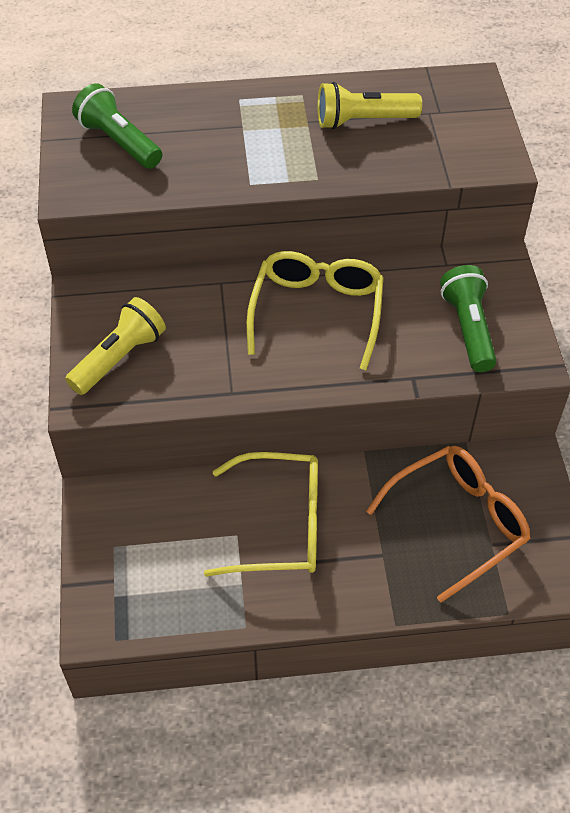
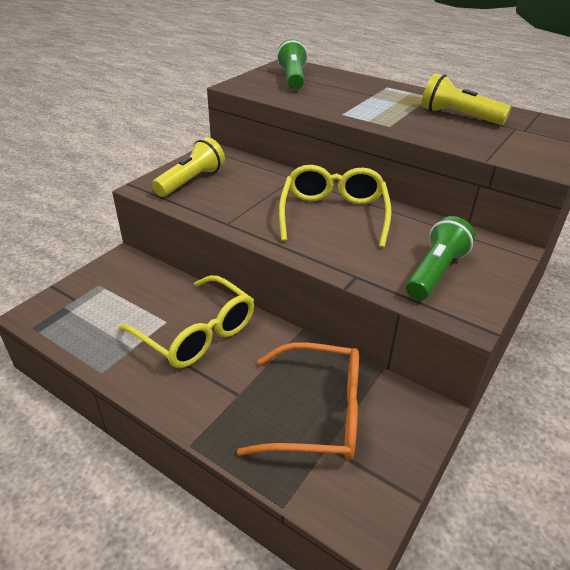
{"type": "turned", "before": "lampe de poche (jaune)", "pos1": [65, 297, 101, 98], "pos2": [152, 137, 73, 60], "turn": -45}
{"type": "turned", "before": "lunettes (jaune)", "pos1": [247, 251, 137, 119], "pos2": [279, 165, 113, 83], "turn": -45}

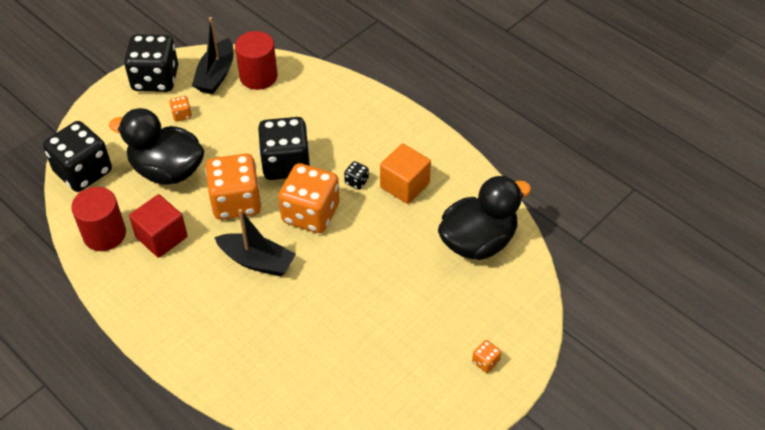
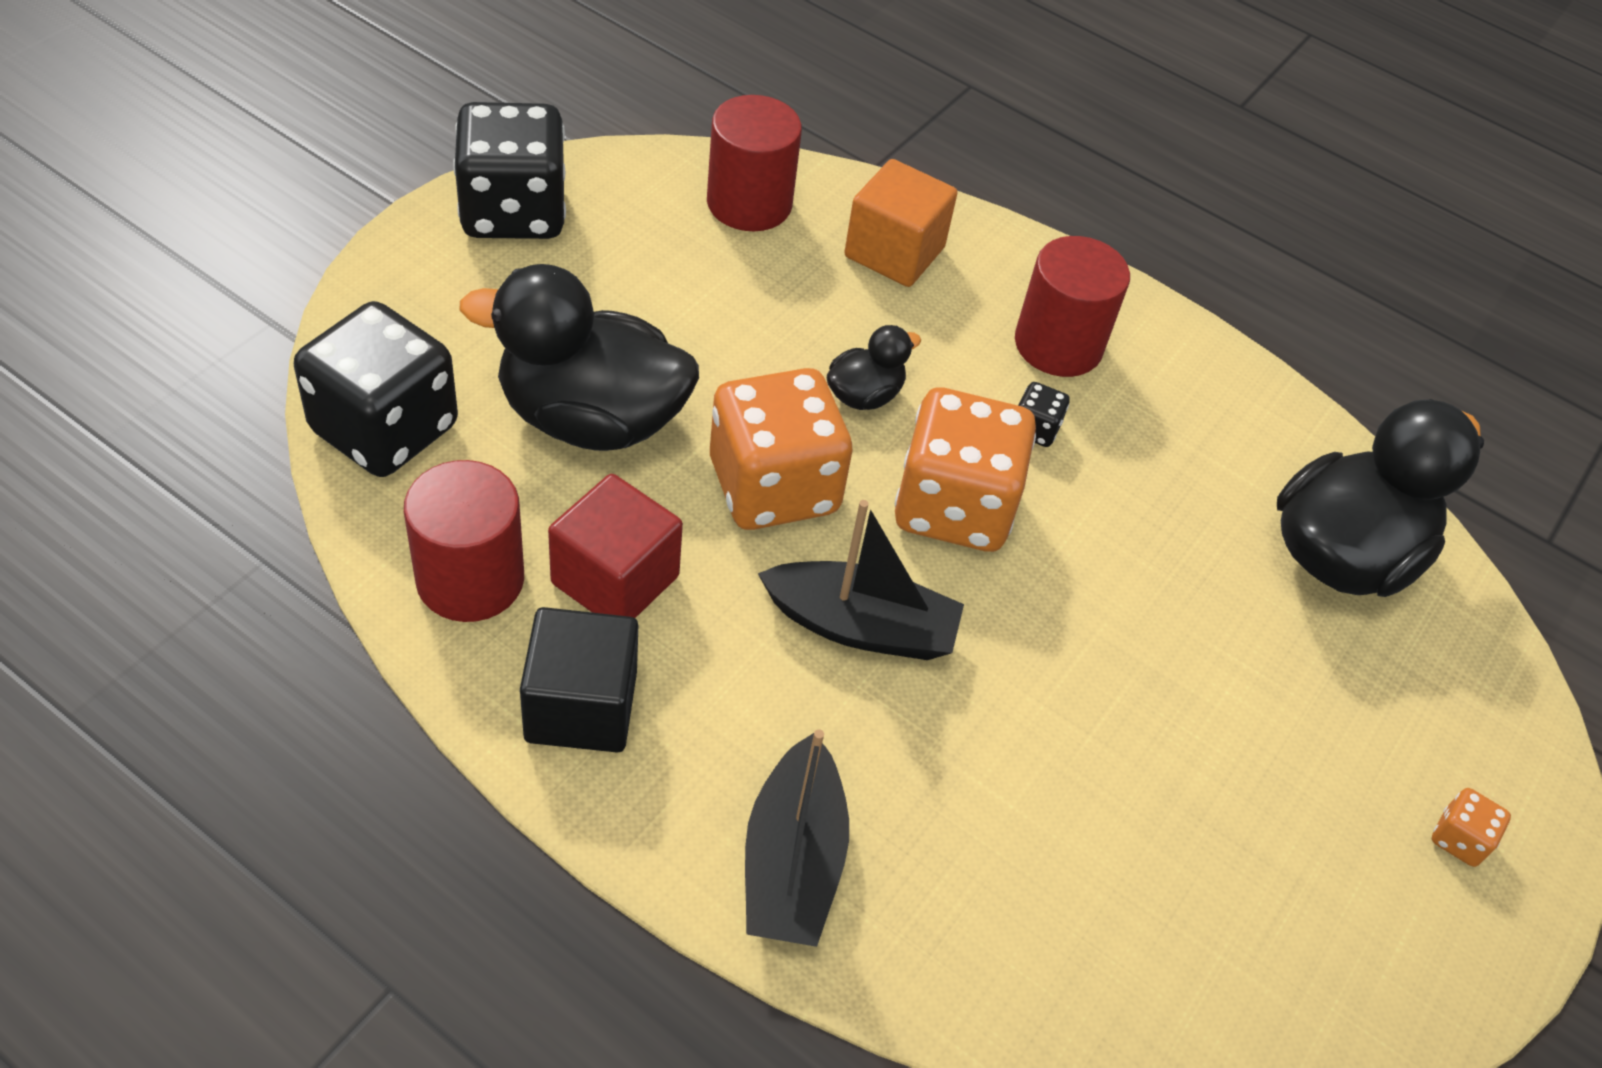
{"type": "removed", "before": "dé (orange)", "pos1": [169, 96, 23, 26]}
{"type": "moved", "before": "bateau (noir)", "pos1": [192, 17, 42, 77], "pos2": [745, 729, 104, 218]}
{"type": "replaced", "before": "dé (noir)", "after": "canard (noir)", "pos1": [258, 117, 52, 63], "pos2": [827, 325, 94, 85]}
{"type": "moved", "before": "cube (orange)", "pos1": [380, 143, 51, 61], "pos2": [844, 159, 114, 128]}
{"type": "added", "after": "cube (noir)", "pos2": [520, 607, 118, 145]}
{"type": "added", "after": "cylindre (rouge)", "pos2": [1015, 236, 115, 141]}

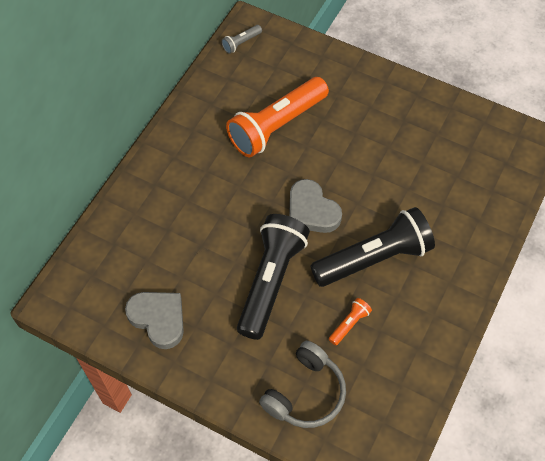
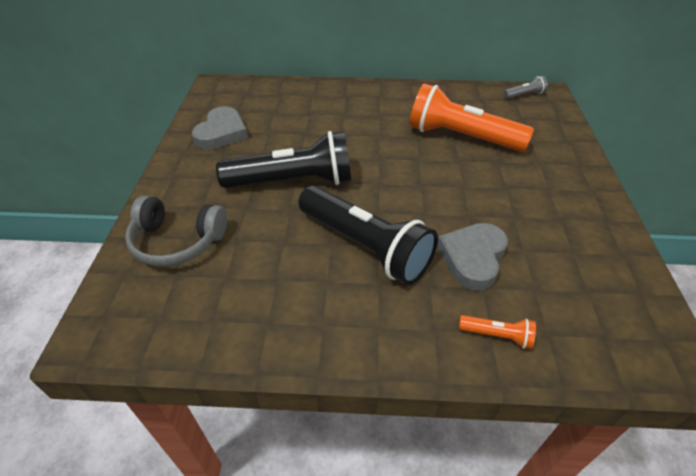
{"type": "turned", "before": "lampe de poche (gris)", "pos1": [221, 25, 41, 29], "pos2": [504, 76, 44, 23], "turn": 135}
{"type": "moved", "before": "cœur (gris)", "pos1": [289, 179, 53, 54], "pos2": [437, 223, 71, 68]}
{"type": "moved", "before": "lampe de poche (orange)", "pos1": [329, 298, 43, 48], "pos2": [459, 315, 77, 34]}

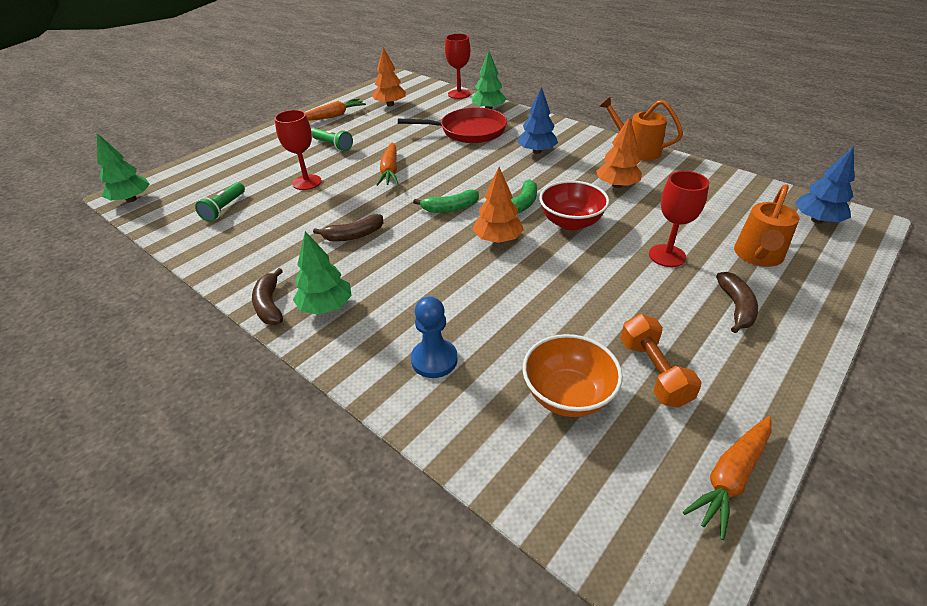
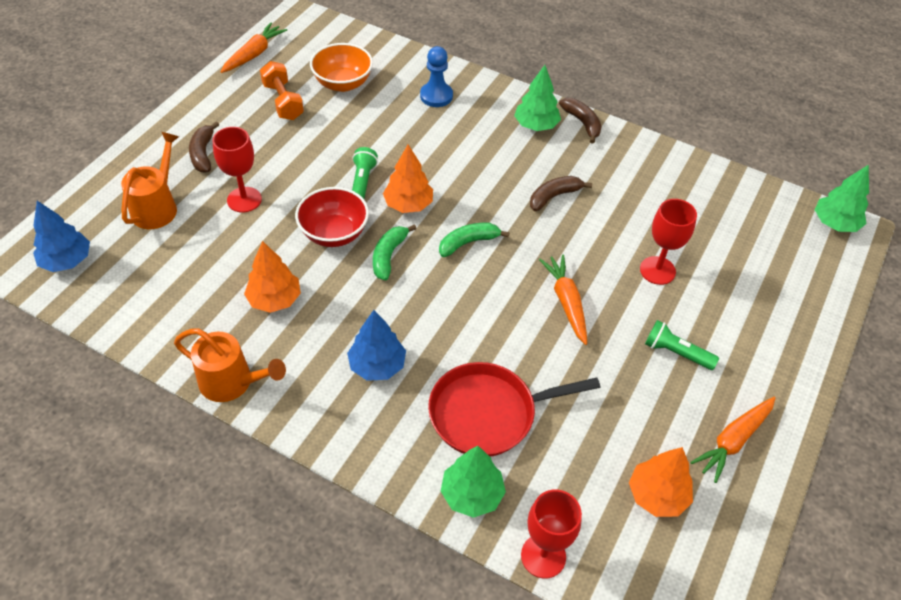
{"type": "moved", "before": "lampe de poche (vert)", "pos1": [195, 182, 50, 40], "pos2": [352, 147, 26, 52]}

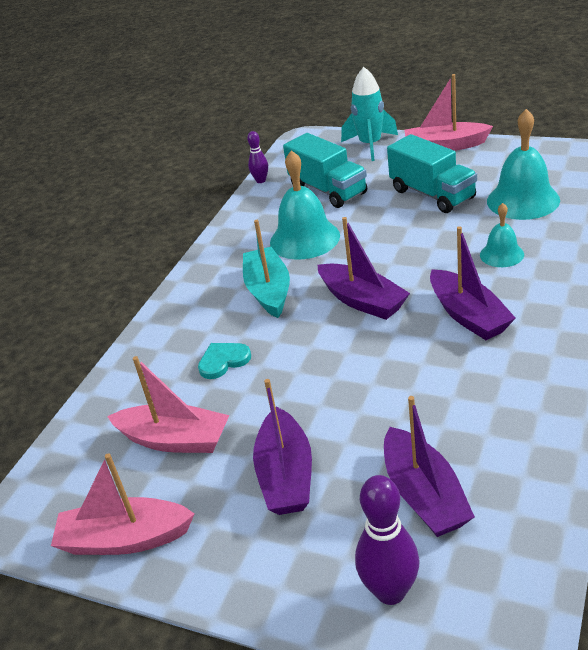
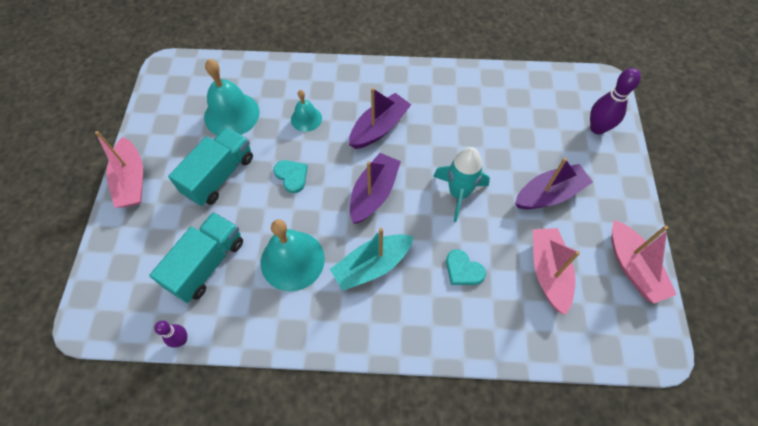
{"type": "moved", "before": "fusée (turquoise)", "pos1": [341, 67, 57, 94], "pos2": [433, 147, 57, 75]}
{"type": "removed", "before": "bateau (violet)", "pos1": [384, 396, 91, 141]}
{"type": "added", "after": "cœur (turquoise)", "pos2": [274, 160, 34, 33]}

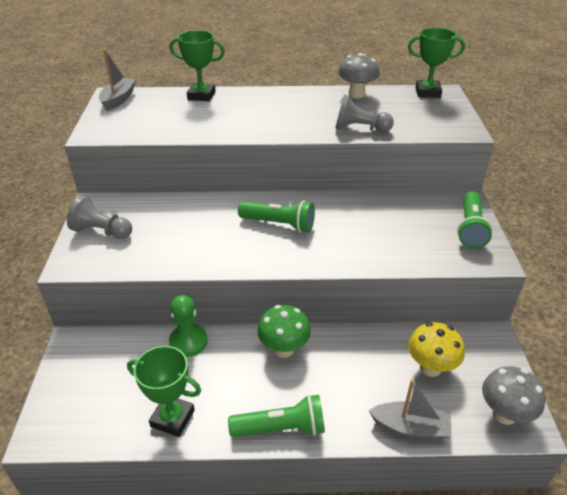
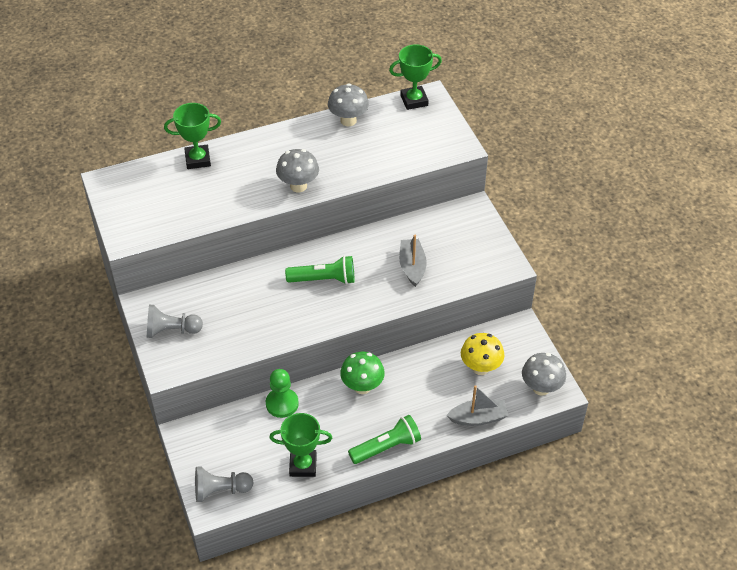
{"type": "moved", "before": "bateau (gris)", "pos1": [99, 49, 37, 62], "pos2": [399, 235, 28, 52]}
{"type": "moved", "before": "pion (gris)", "pos1": [335, 95, 59, 38], "pos2": [195, 466, 58, 36]}
{"type": "removed", "before": "lampe de poche (vert)", "pos1": [457, 191, 36, 58]}
{"type": "added", "after": "champignon (gris)", "pos2": [276, 149, 43, 43]}

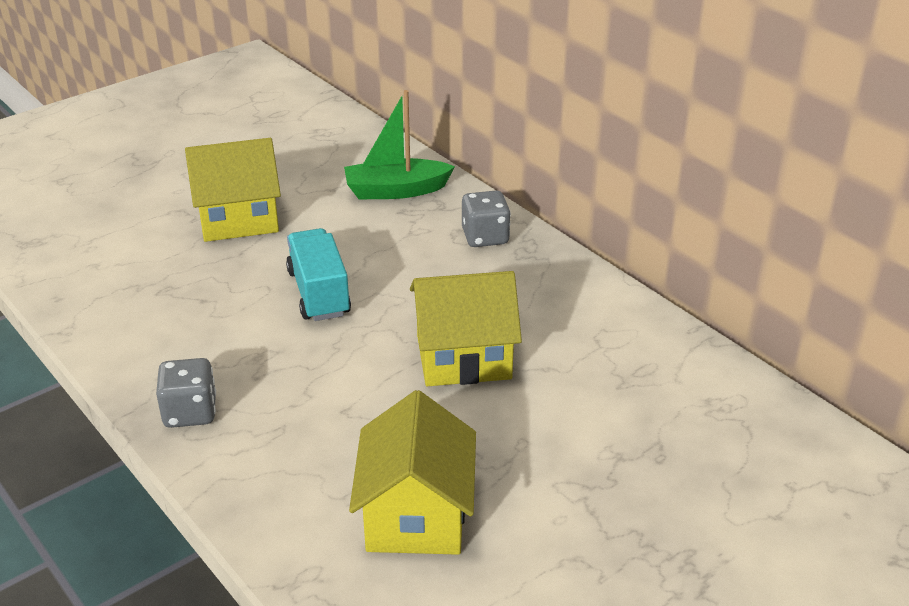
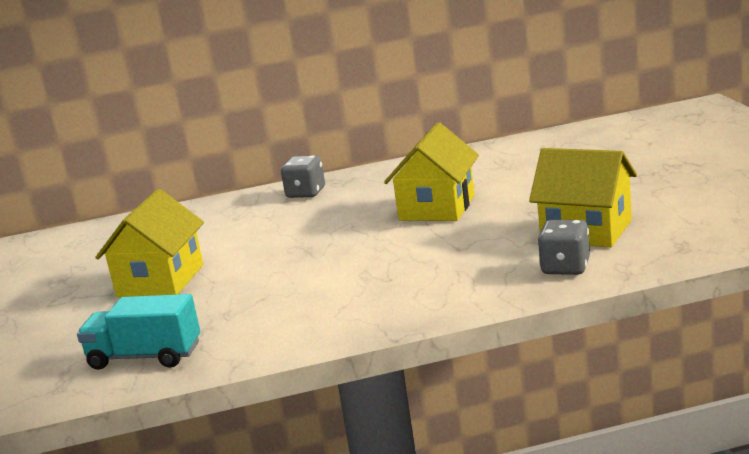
{"type": "moved", "before": "dé (gris)", "pos1": [156, 358, 60, 70], "pos2": [538, 220, 52, 55]}
{"type": "moved", "before": "camion (turquoise)", "pos1": [286, 228, 65, 93], "pos2": [77, 294, 123, 76]}
{"type": "removed", "before": "bateau (vert)", "pos1": [344, 90, 111, 109]}

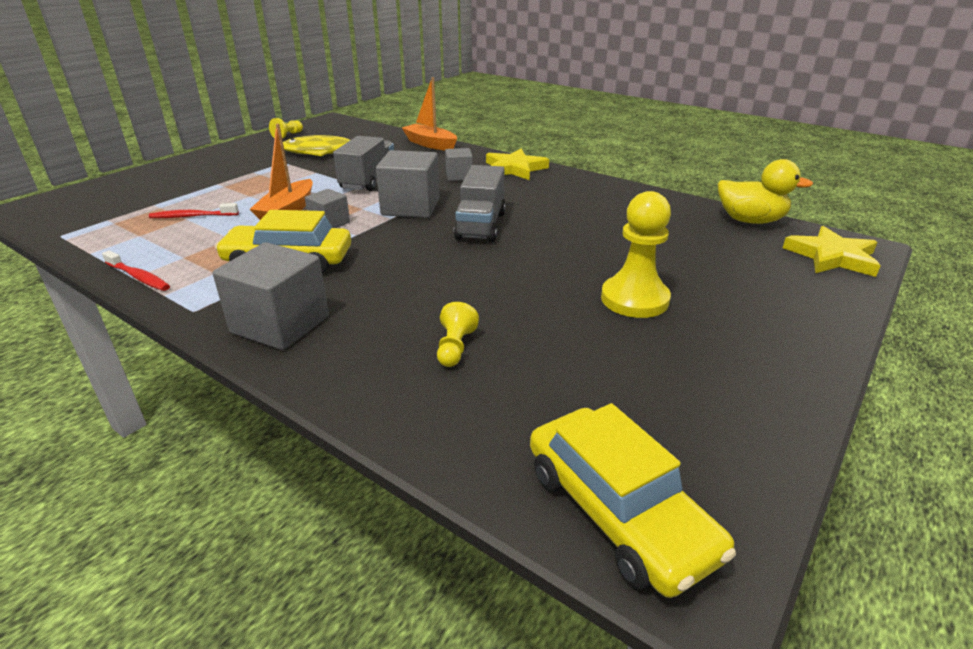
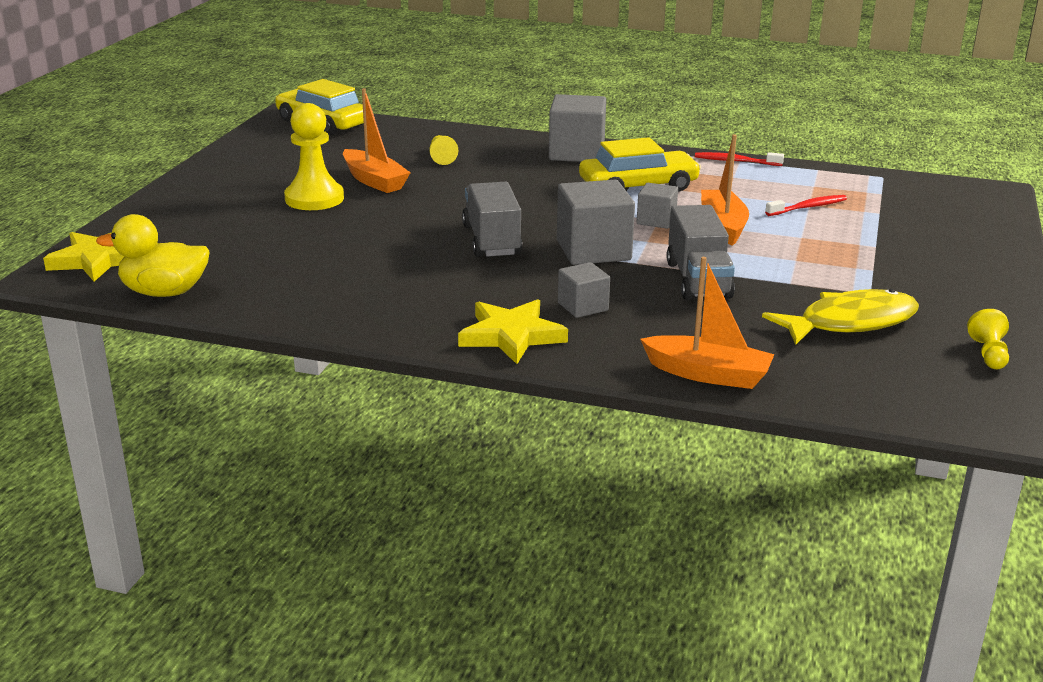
{"type": "added", "after": "bateau (orange)", "pos2": [343, 88, 68, 105]}

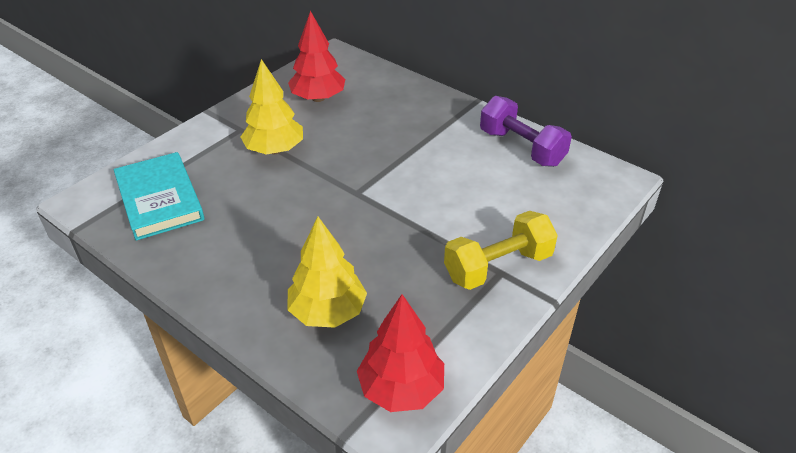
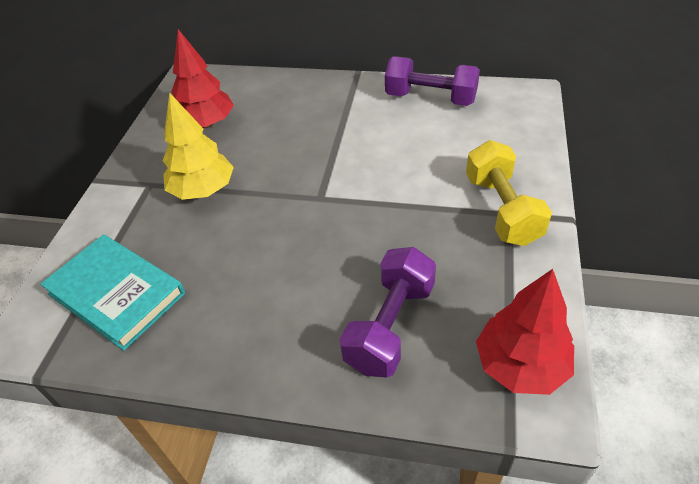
{"type": "replaced", "before": "arbre (jaune)", "after": "haltère (violet)", "pos1": [288, 217, 79, 111], "pos2": [340, 247, 96, 131]}
{"type": "turned", "before": "haltère (jaune)", "pos1": [444, 211, 114, 79], "pos2": [466, 140, 86, 106], "turn": -45}

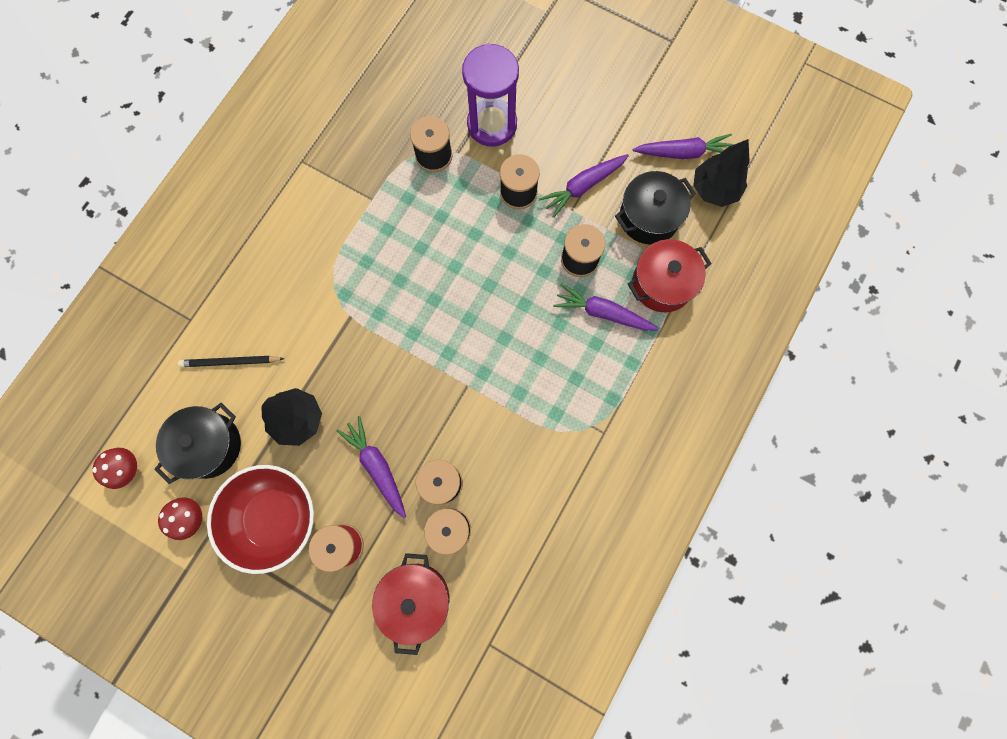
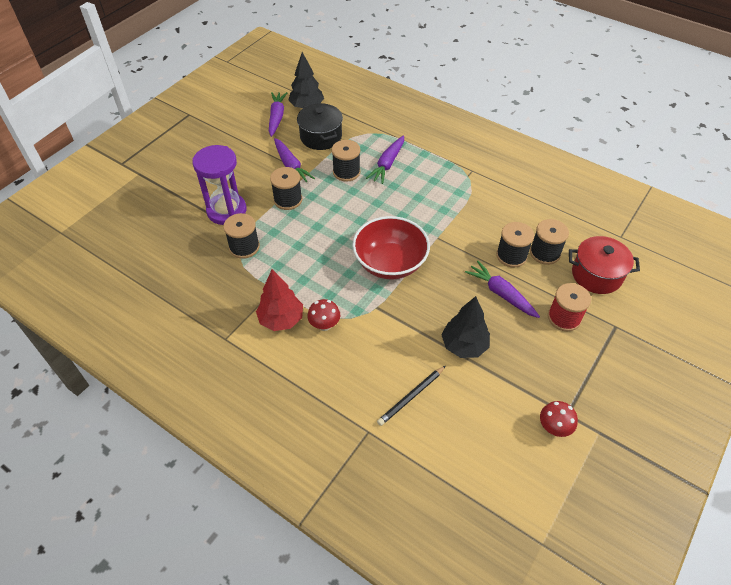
{"type": "moved", "before": "champignon (rouge)", "pos1": [92, 448, 45, 41], "pos2": [307, 299, 33, 32]}
{"type": "removed", "before": "marmite (noir)", "pos1": [154, 403, 87, 81]}
{"type": "turned", "before": "crayon (noir)", "pos1": [178, 356, 107, 11], "pos2": [377, 366, 69, 60], "turn": 45}
{"type": "moved", "before": "bol (rouge)", "pos1": [207, 465, 107, 109], "pos2": [352, 216, 78, 64]}
{"type": "turned", "before": "carotte (violet)", "pos1": [337, 416, 69, 102], "pos2": [465, 261, 75, 57], "turn": 75}
{"type": "removed", "before": "marmite (rouge)", "pos1": [628, 239, 84, 73]}
{"type": "added", "after": "arbre (rouge)", "pos2": [256, 269, 47, 62]}

